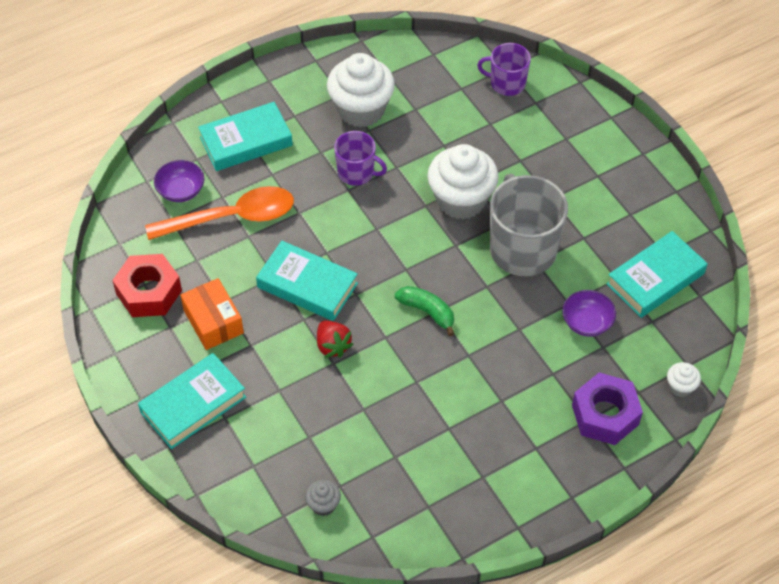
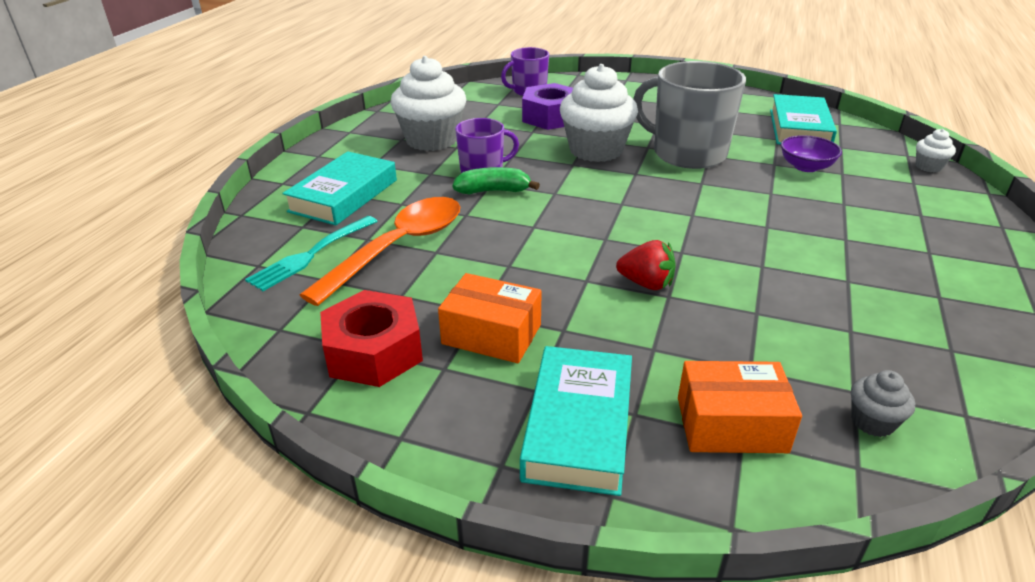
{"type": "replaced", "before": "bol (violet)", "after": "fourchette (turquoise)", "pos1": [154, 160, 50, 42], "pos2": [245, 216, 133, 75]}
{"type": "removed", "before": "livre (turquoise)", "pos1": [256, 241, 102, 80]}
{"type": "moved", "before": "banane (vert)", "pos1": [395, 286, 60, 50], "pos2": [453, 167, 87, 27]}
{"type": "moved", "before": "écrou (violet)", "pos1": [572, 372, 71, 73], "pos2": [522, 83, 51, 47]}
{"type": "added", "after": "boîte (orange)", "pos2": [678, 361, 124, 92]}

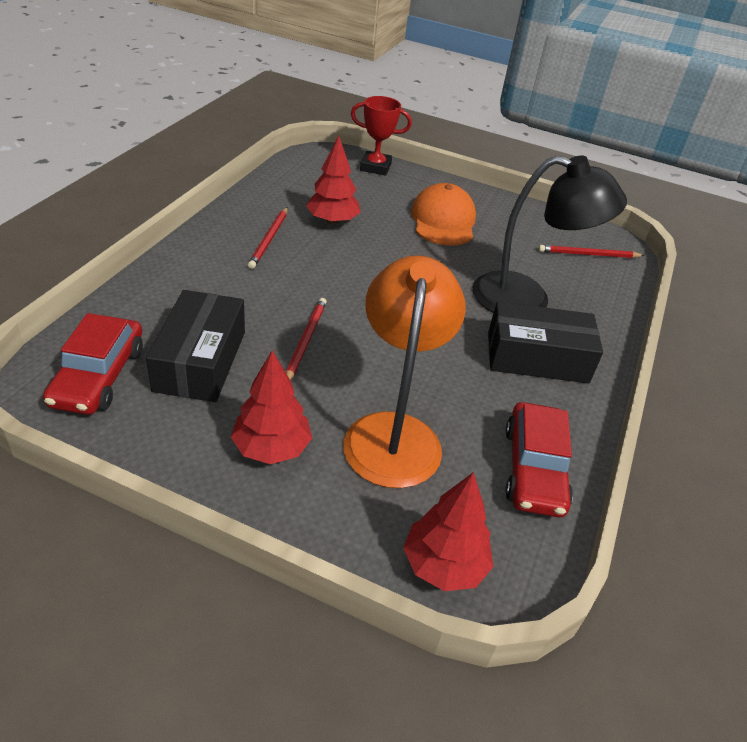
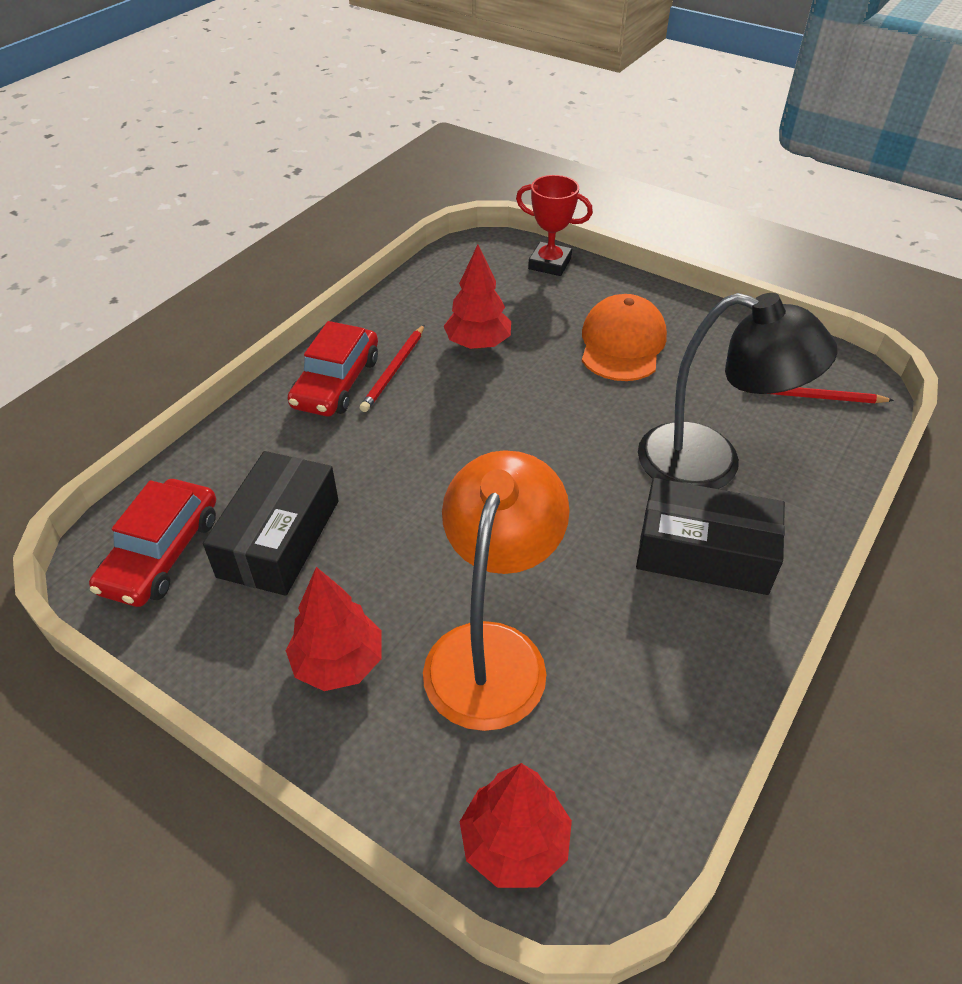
{"type": "removed", "before": "crayon (rouge)", "pos1": [286, 298, 41, 82]}
{"type": "moved", "before": "voiture (rouge)", "pos1": [505, 402, 68, 115], "pos2": [287, 321, 91, 95]}

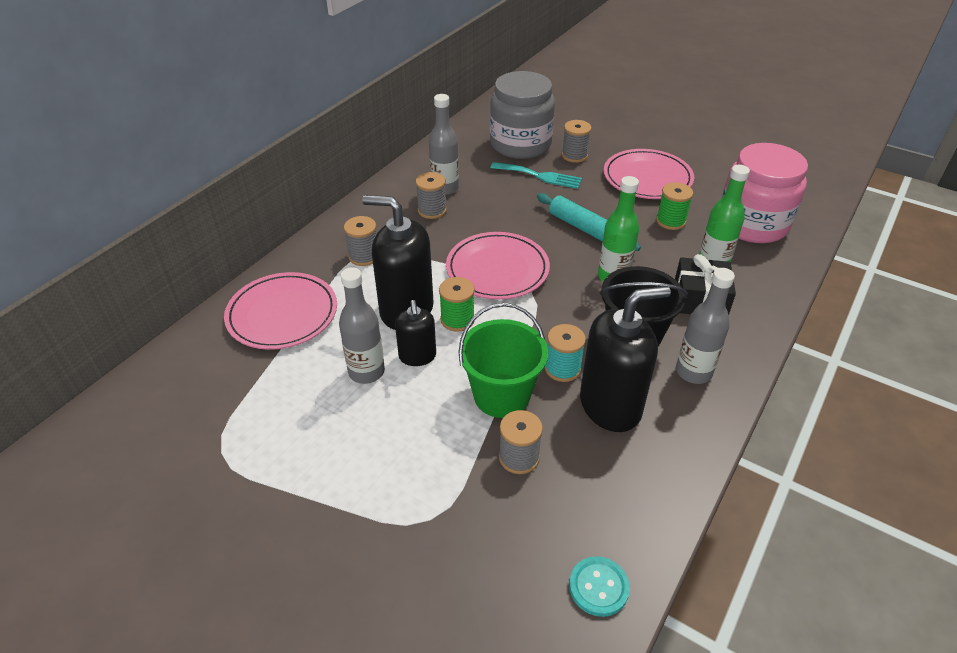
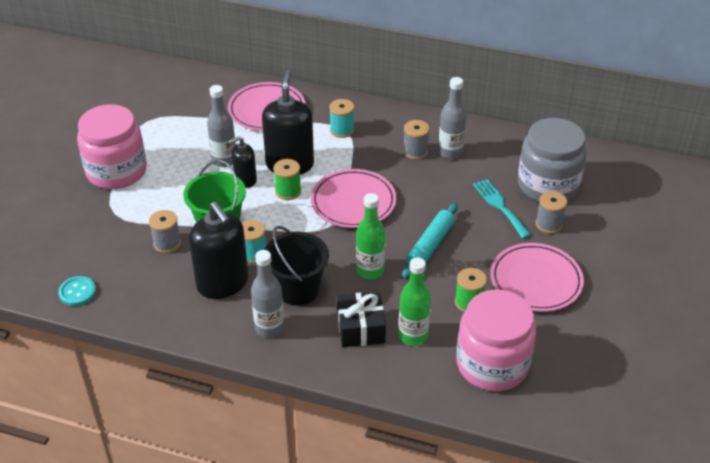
{"type": "recoloured", "before": "bobine (gris)", "after": "bobine (turquoise)", "pos1": [344, 216, 33, 50], "pos2": [329, 99, 25, 39]}
{"type": "turned", "before": "fourchette (turquoise)", "pos1": [490, 162, 92, 27], "pos2": [473, 179, 58, 60], "turn": 150}
{"type": "added", "after": "bocal (rose)", "pos2": [77, 104, 70, 85]}

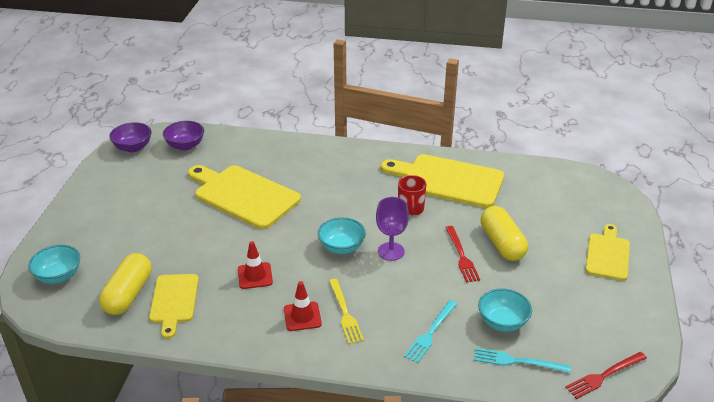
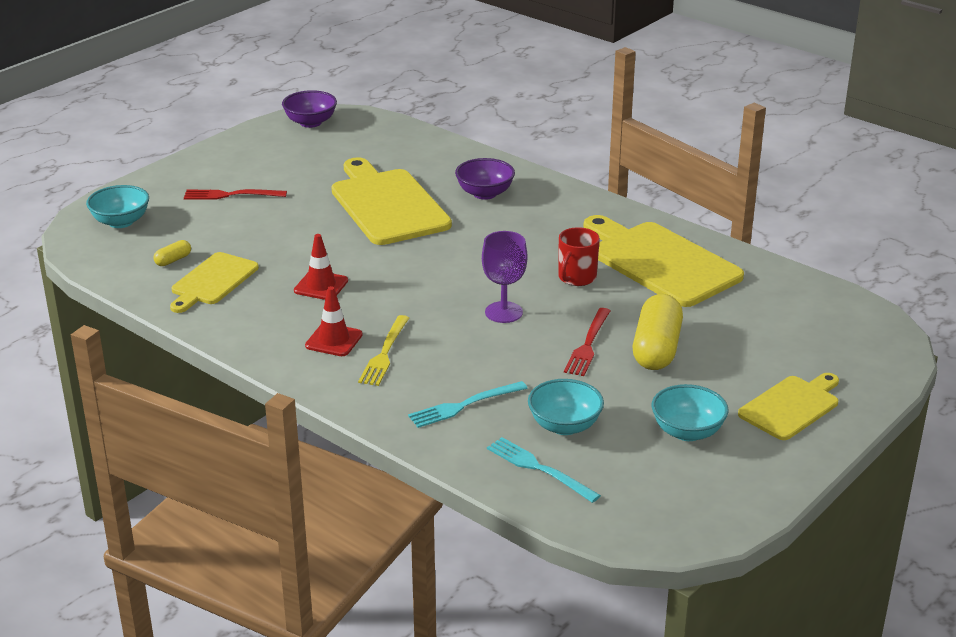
{"type": "resized", "before": "gélule (jaune)", "pos1": [99, 253, 53, 62], "pos2": [153, 240, 38, 26], "scale": 0.44}
{"type": "moved", "before": "bol (violet)", "pos1": [163, 121, 41, 30], "pos2": [455, 158, 60, 42]}
{"type": "moved", "before": "bol (turquoise)", "pos1": [318, 217, 48, 37], "pos2": [652, 384, 77, 57]}
{"type": "moved", "before": "fourchette (rouge)", "pos1": [565, 352, 82, 47], "pos2": [184, 189, 103, 11]}

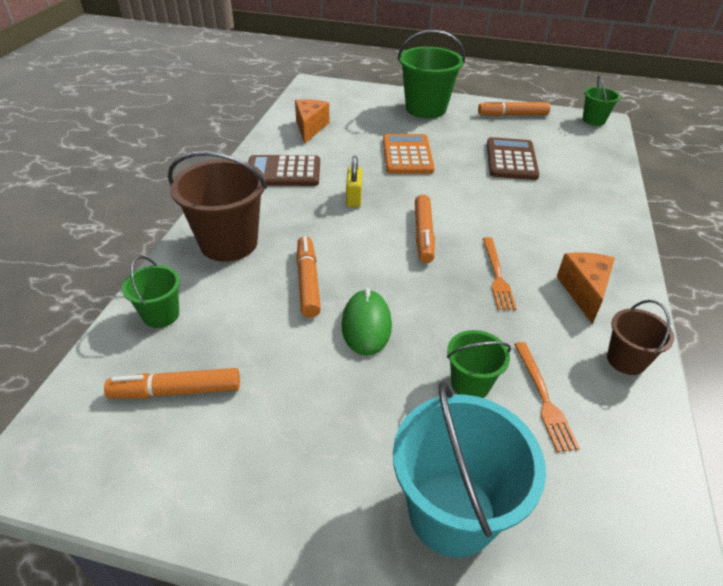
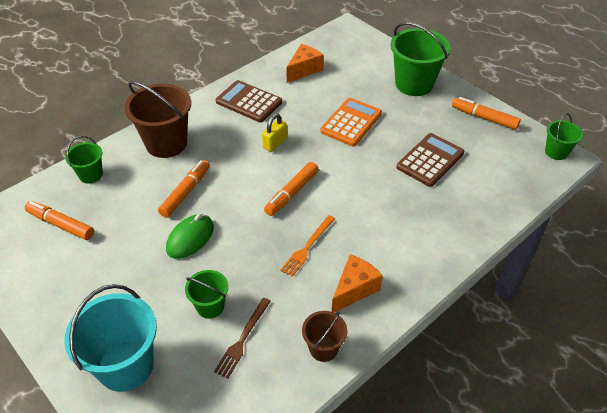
{"type": "recoloured", "before": "fourchette (orange)", "after": "fourchette (marron)", "pos1": [514, 342, 66, 110], "pos2": [214, 298, 57, 81]}

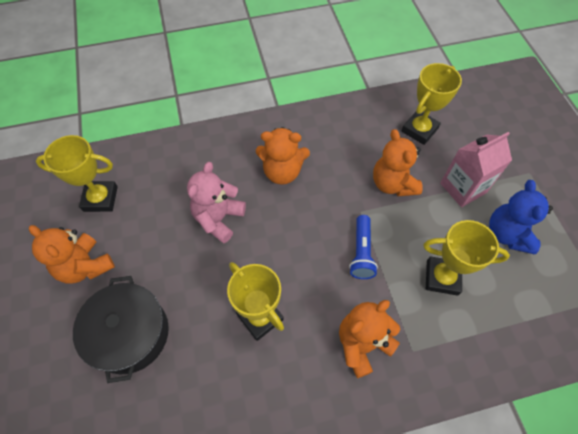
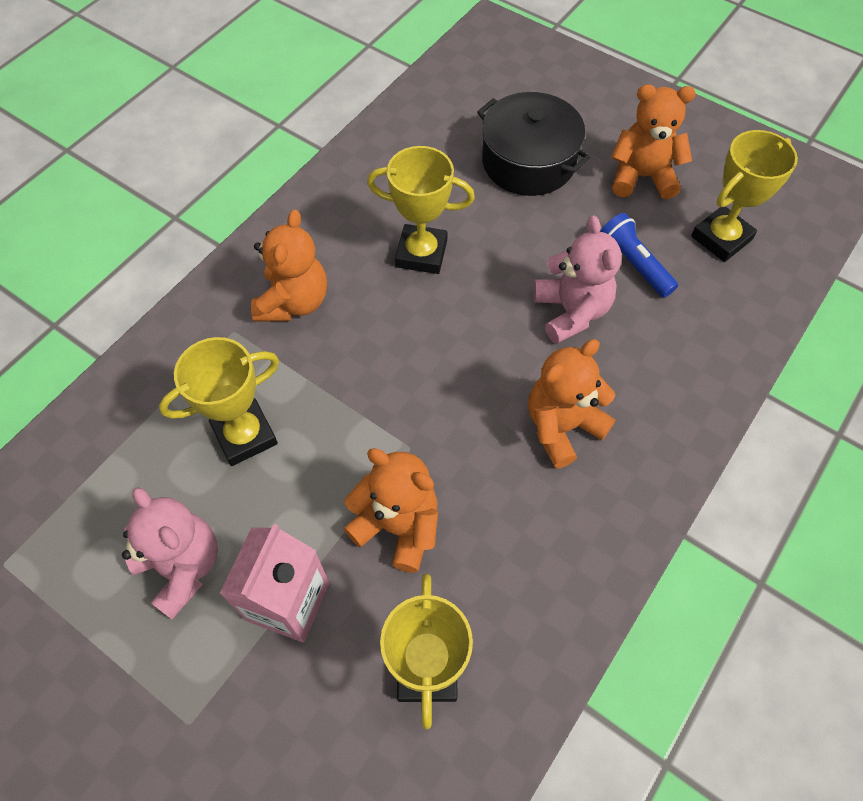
{"type": "moved", "before": "lampe de poche (bleu)", "pos1": [349, 215, 29, 64], "pos2": [600, 213, 78, 84]}
{"type": "recoloured", "before": "ours en peluche (bleu)", "after": "ours en peluche (rose)", "pos1": [489, 180, 64, 74], "pos2": [122, 487, 96, 133]}

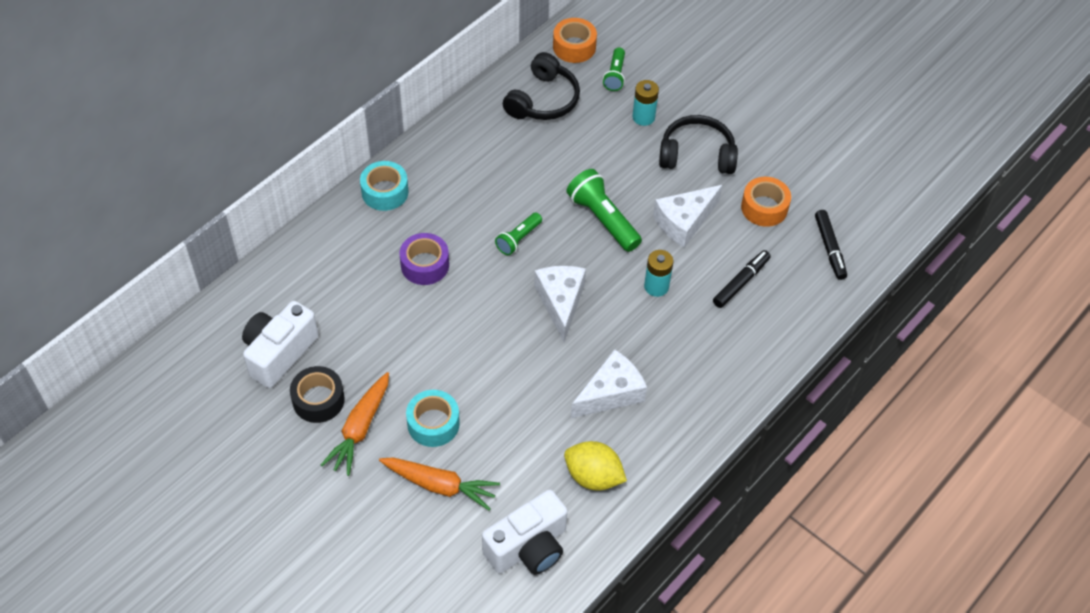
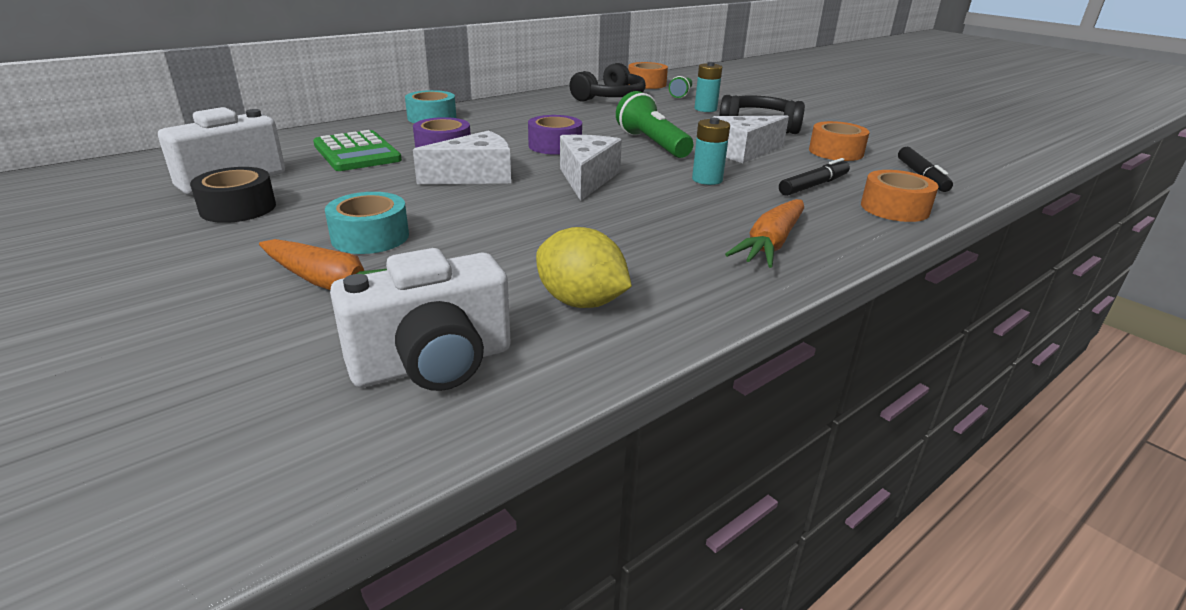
{"type": "moved", "before": "carotte (orange)", "pos1": [321, 372, 68, 104], "pos2": [725, 199, 79, 69]}
{"type": "replaced", "before": "lampe de poche (vert)", "after": "ruban adhésif (violet)", "pos1": [495, 212, 47, 43], "pos2": [528, 115, 54, 40]}
{"type": "moved", "before": "fromage (blanc)", "pos1": [571, 349, 76, 69], "pos2": [413, 130, 98, 54]}
{"type": "added", "after": "calculatrice (vert)", "pos2": [313, 130, 89, 41]}
{"type": "added", "after": "ruban adhésif (orange)", "pos2": [861, 170, 78, 52]}

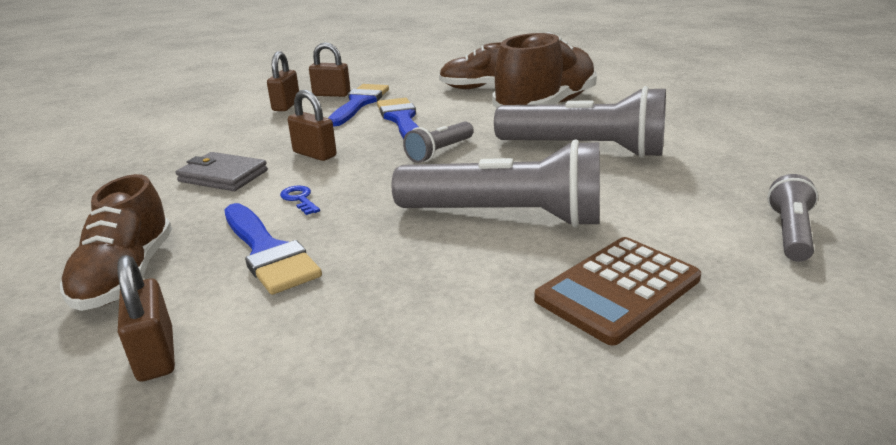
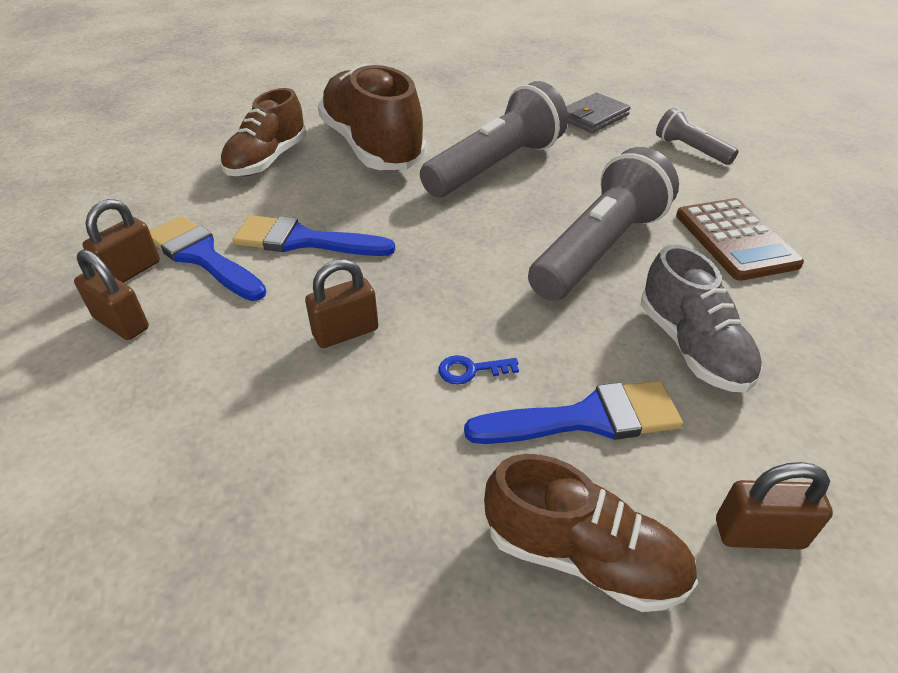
{"type": "moved", "before": "portefeuille (gris)", "pos1": [176, 152, 92, 39], "pos2": [566, 93, 65, 40]}
{"type": "removed", "before": "lampe de poche (gris)", "pos1": [403, 121, 71, 42]}
{"type": "added", "after": "chaussure (gris)", "pos2": [641, 244, 121, 149]}

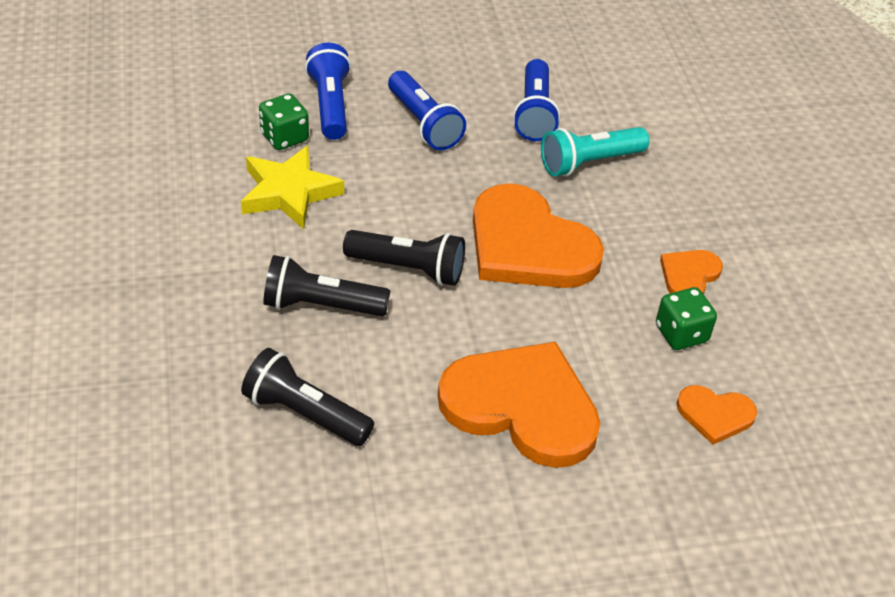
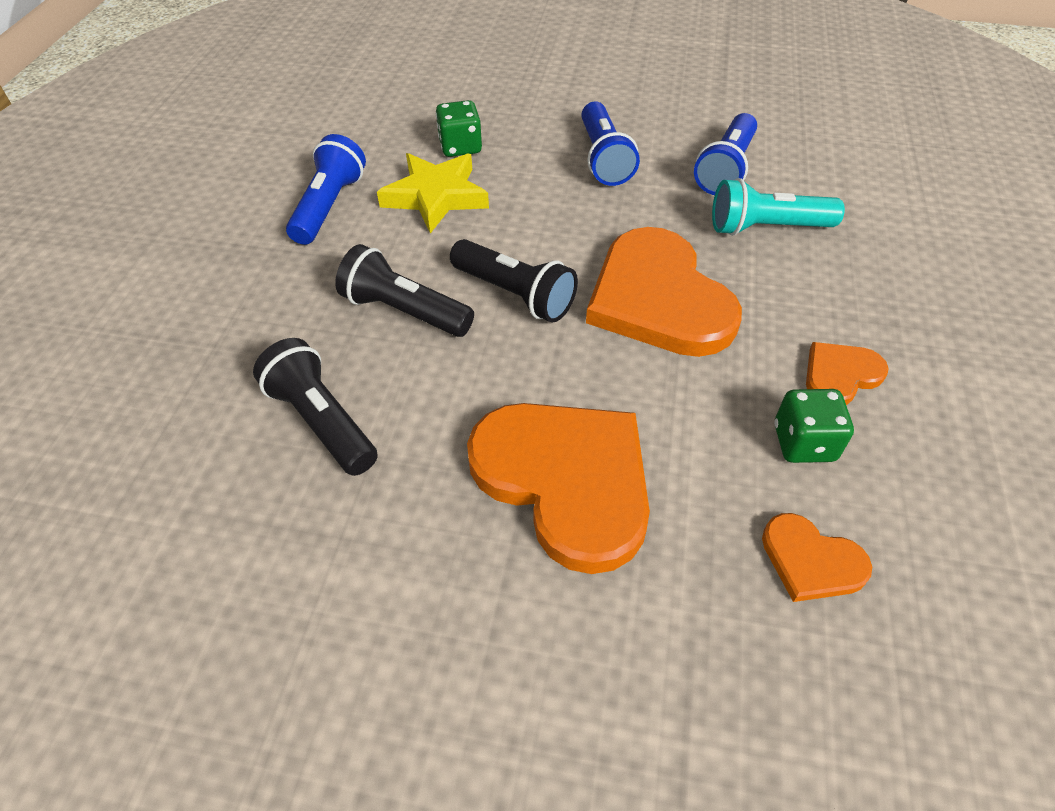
{"type": "moved", "before": "lampe de poche (bleu)", "pos1": [305, 43, 46, 97], "pos2": [286, 134, 80, 111]}

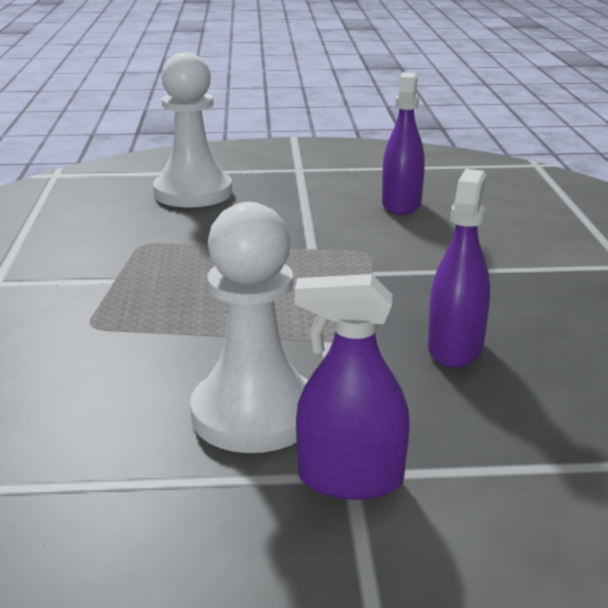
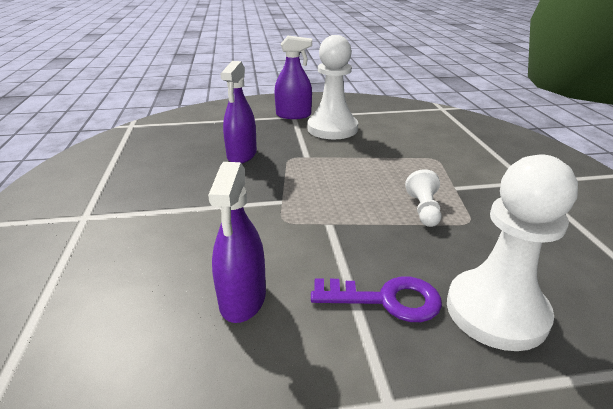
{"type": "added", "after": "clé (violet)", "pos2": [311, 276, 131, 46]}
{"type": "added", "after": "pion (blanc)", "pos2": [405, 169, 37, 58]}

